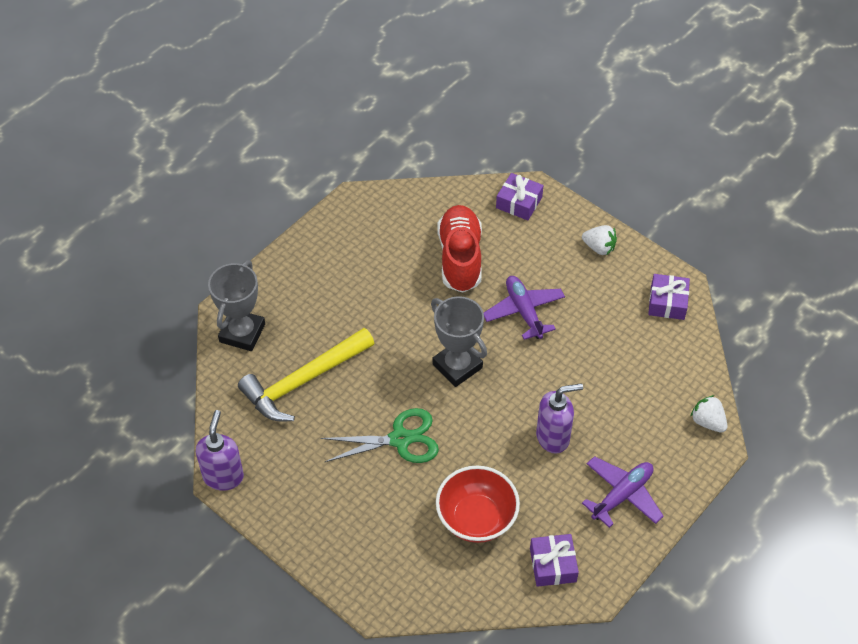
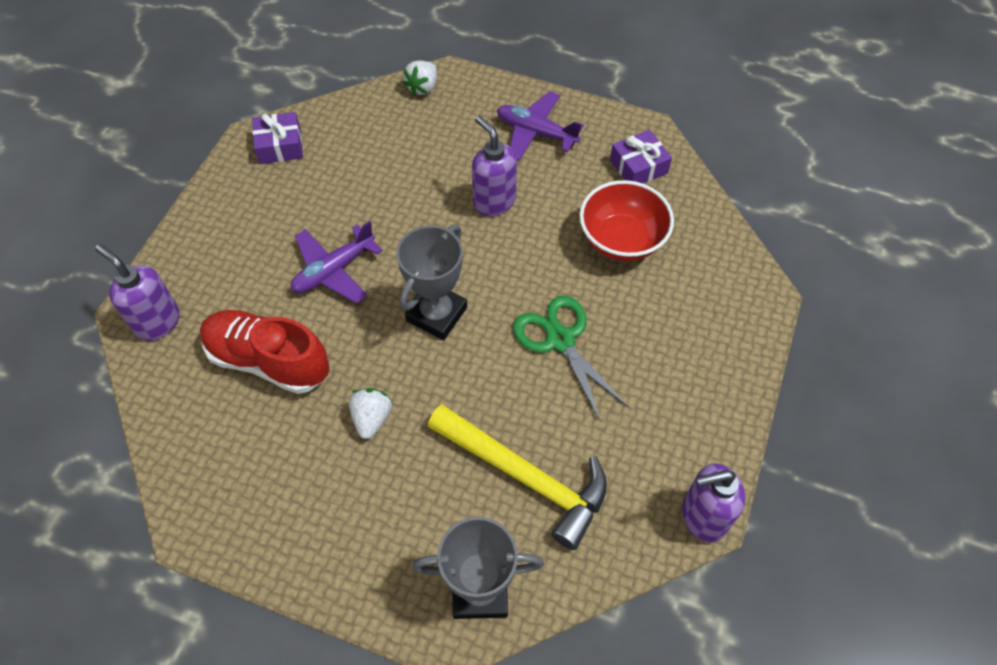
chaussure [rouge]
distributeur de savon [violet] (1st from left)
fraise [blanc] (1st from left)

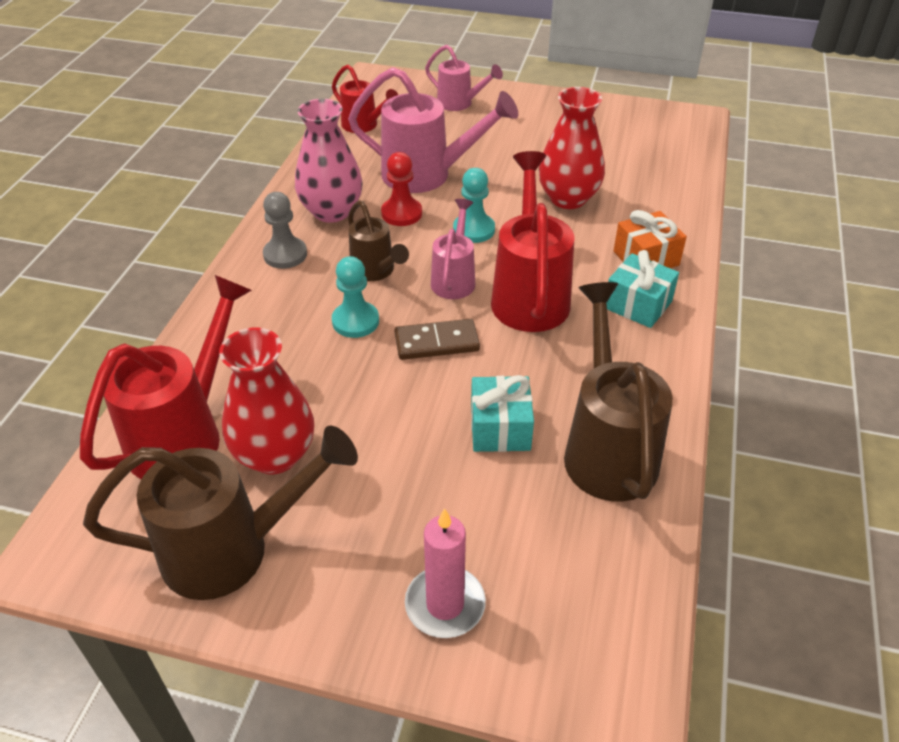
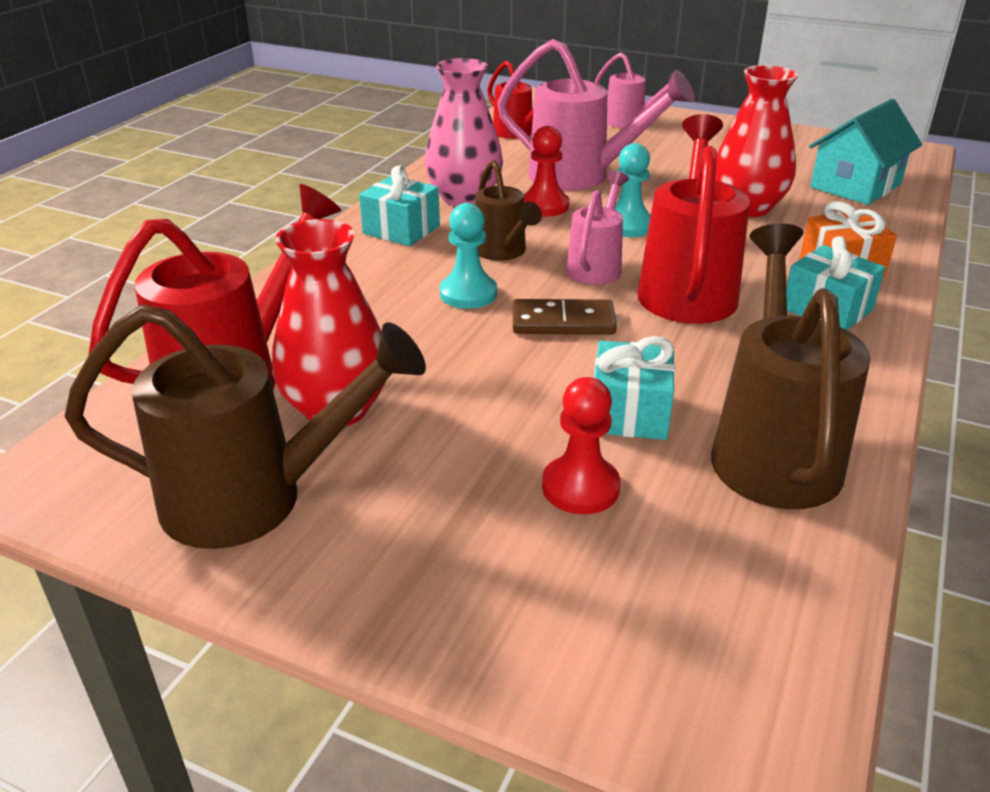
cadeau [turquoise] (1st from left)
bougie [rose]
pion [rouge] (2nd from left)
maison [turquoise]

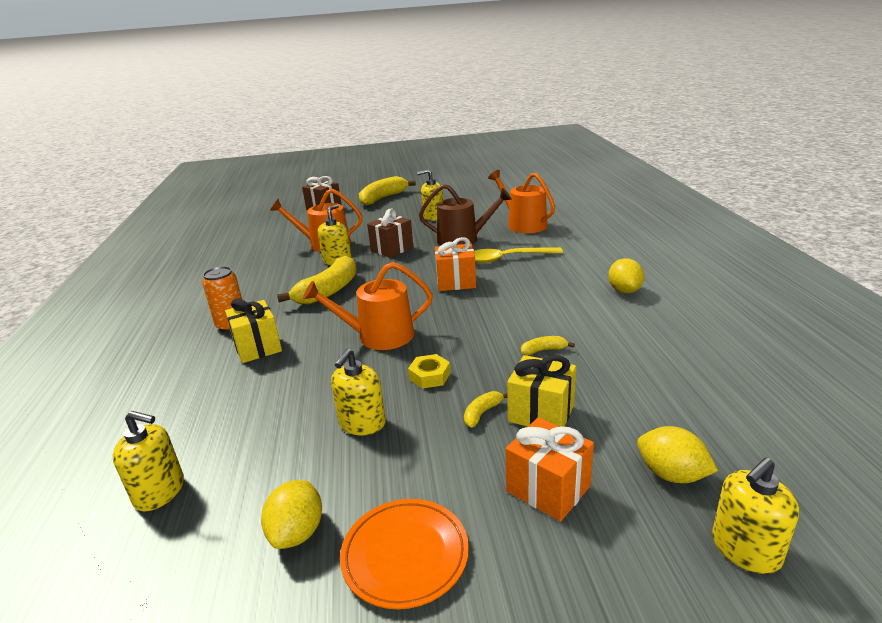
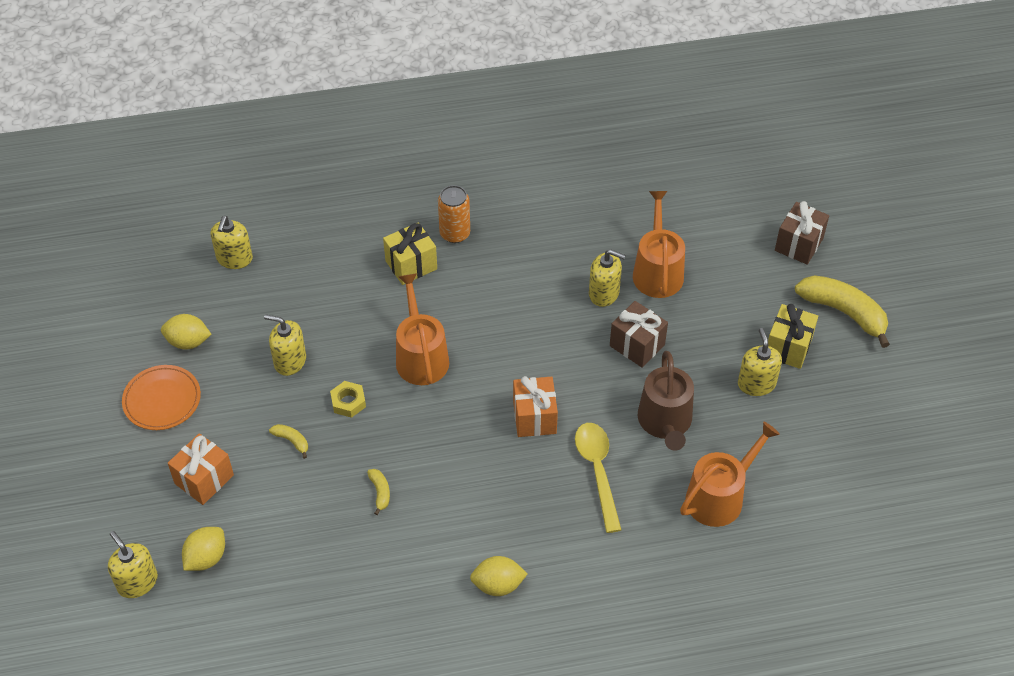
banane [jaune] (1st from left in the first image)
cadeau [jaune] (2nd from left)

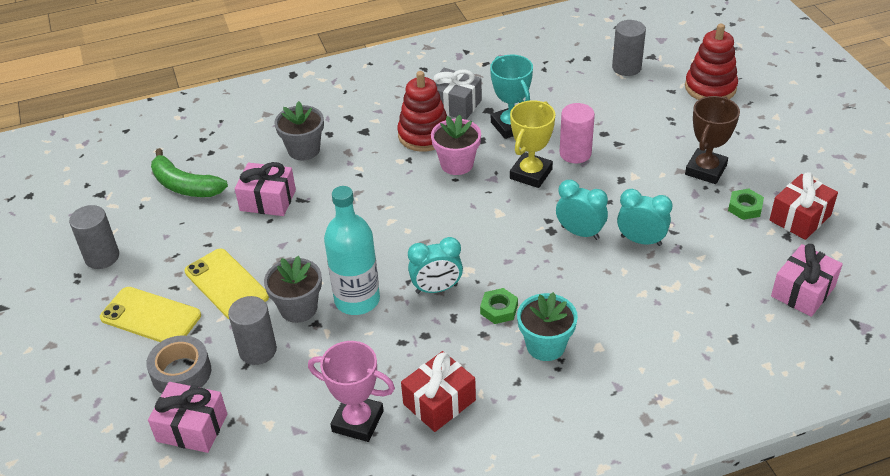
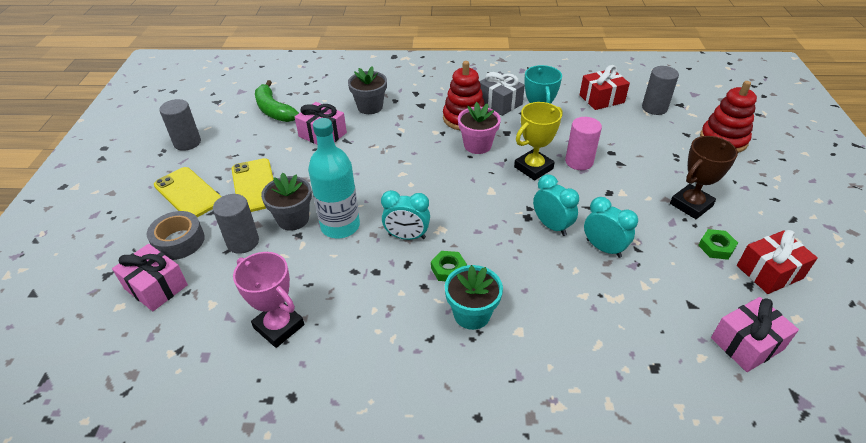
cadeau [rouge] (1st from left)

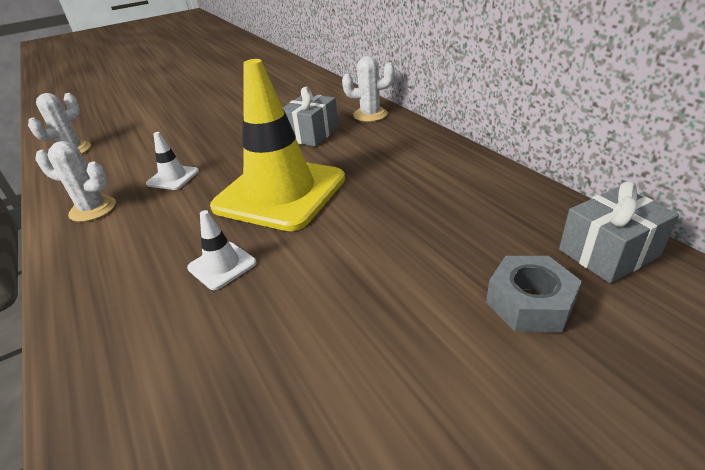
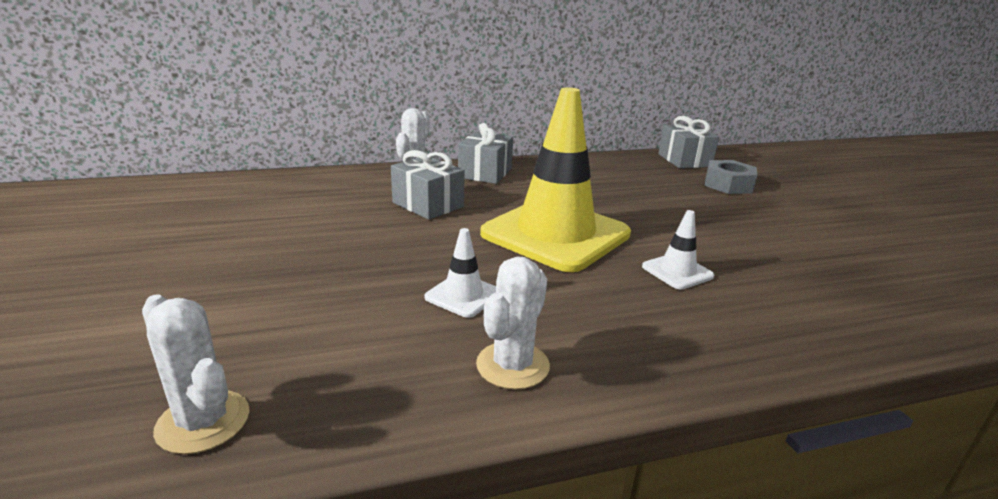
cadeau [gris] (2nd from left)

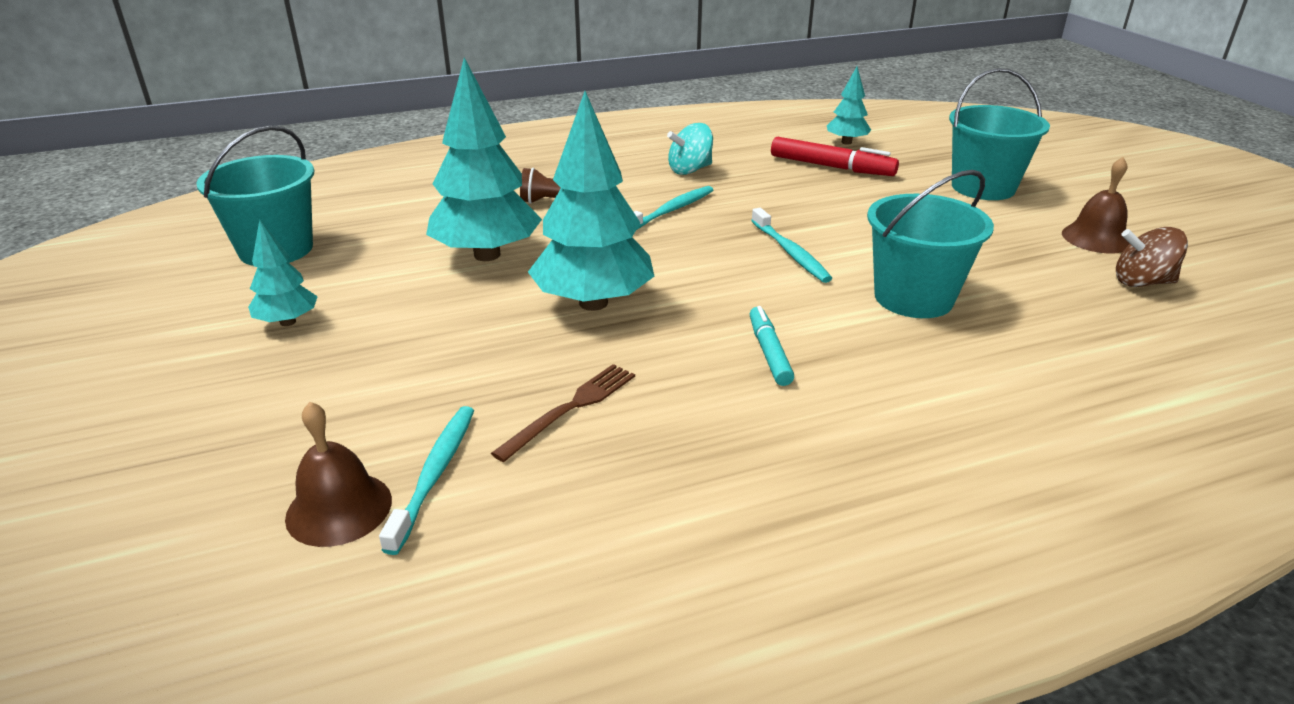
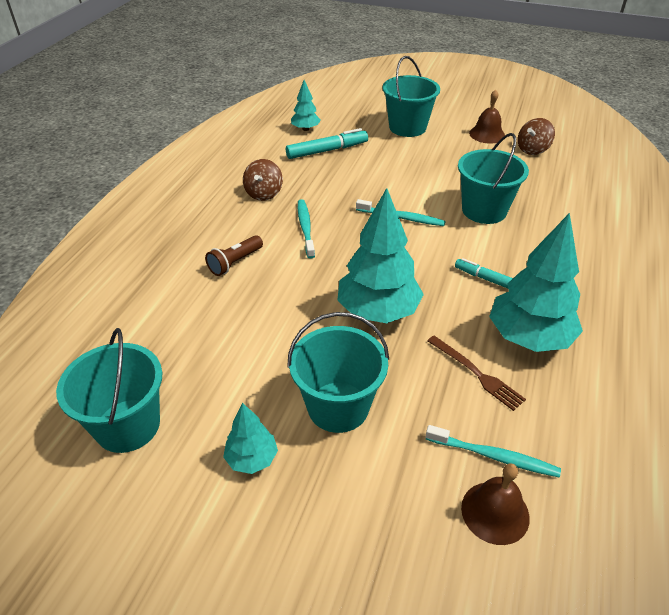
brosse à dents [turquoise] (3rd from left)
arbre [turquoise] (4th from left)
fourchette [marron]
toupie [marron] (1st from left)
feutre [turquoise] (1st from left)
seau [turquoise] (2nd from left)

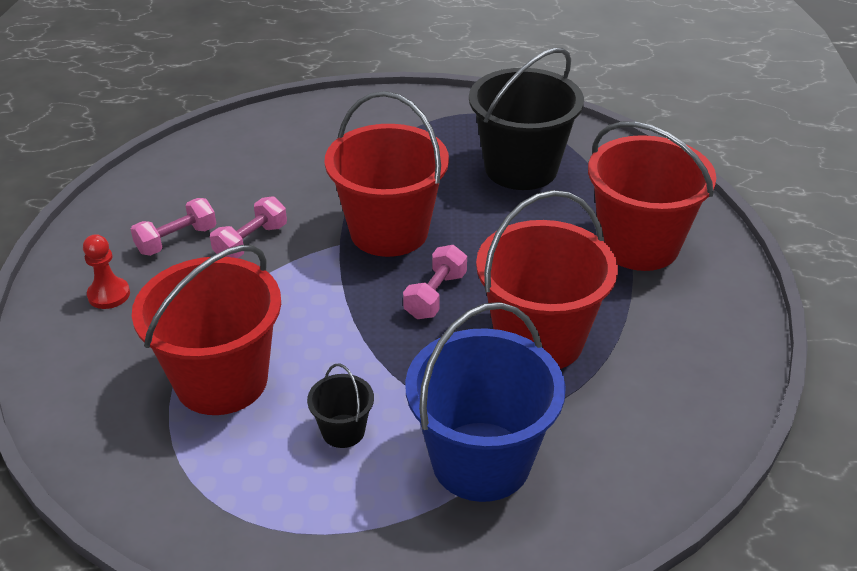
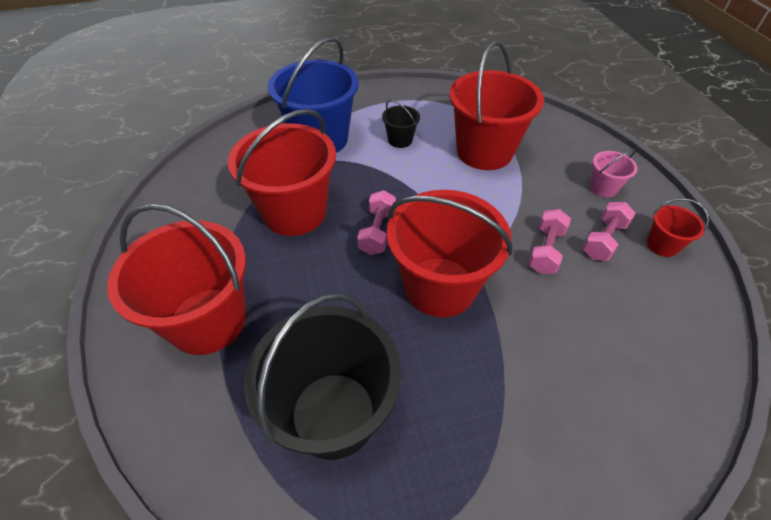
seau [rose]
seau [rouge] (5th from left)

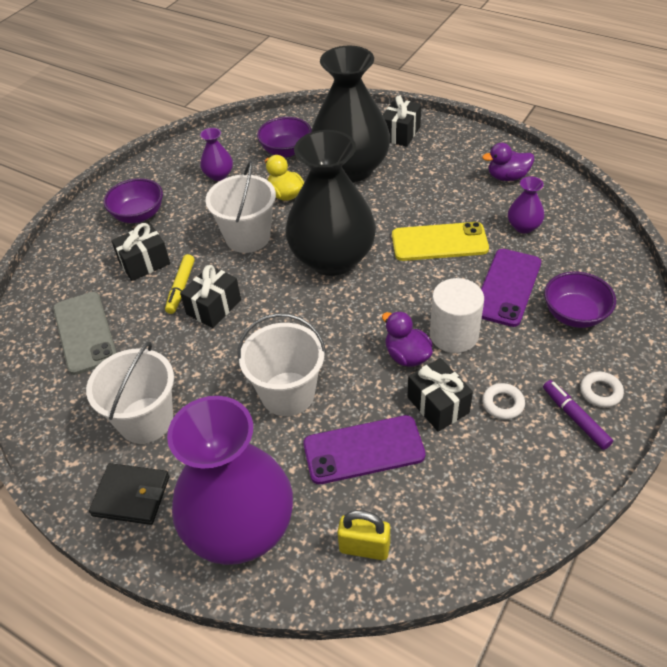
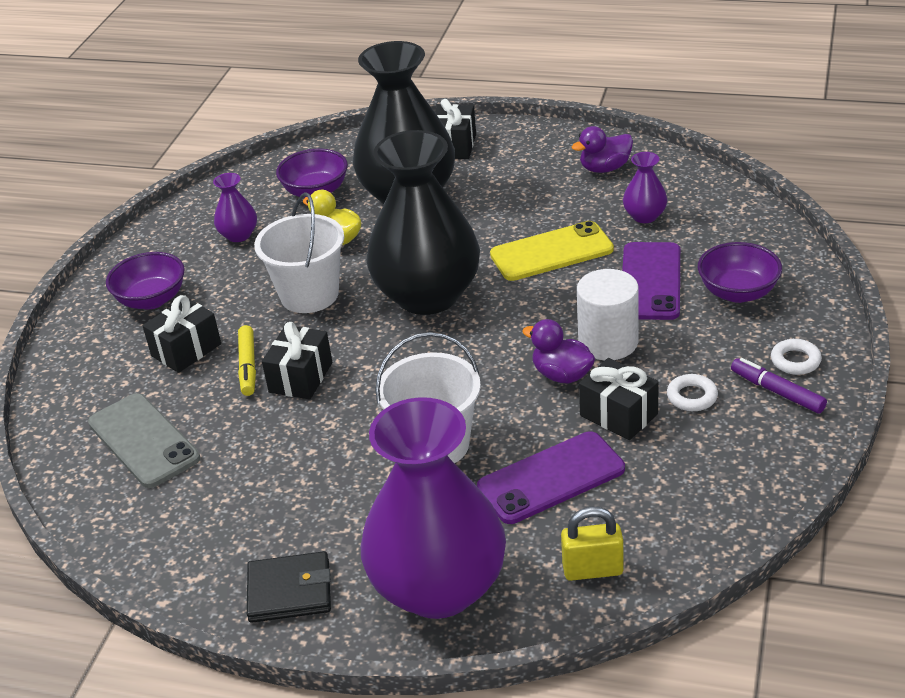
seau [blanc] (1st from left in the first image)

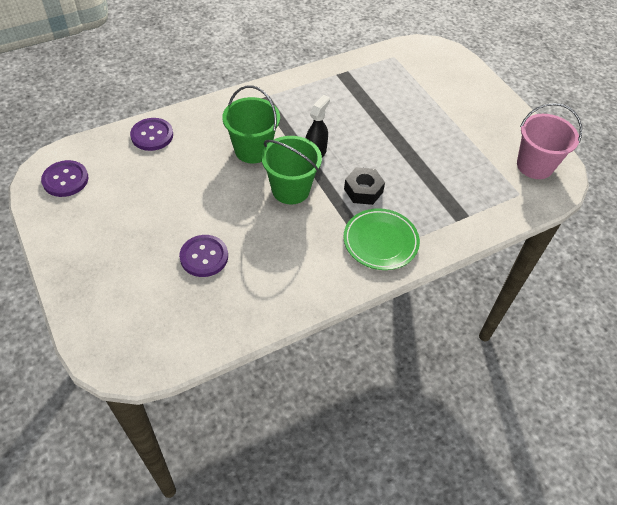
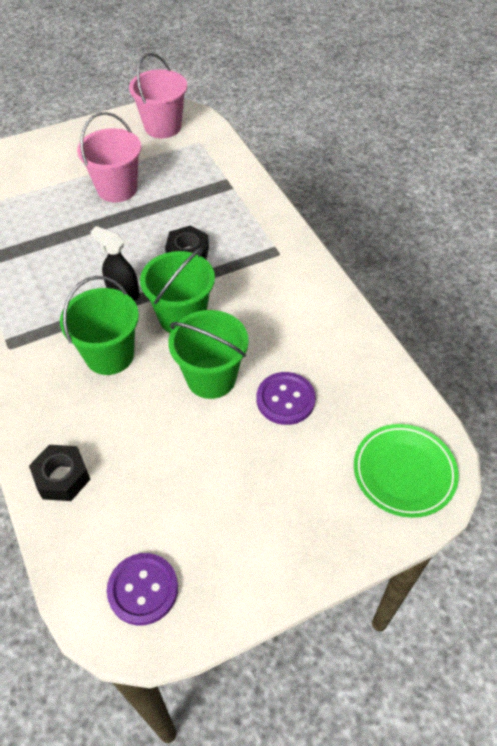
écrou [noir] (1st from left)
assiette [vert]
seau [rose] (1st from left)
seau [vert] (3rd from left)

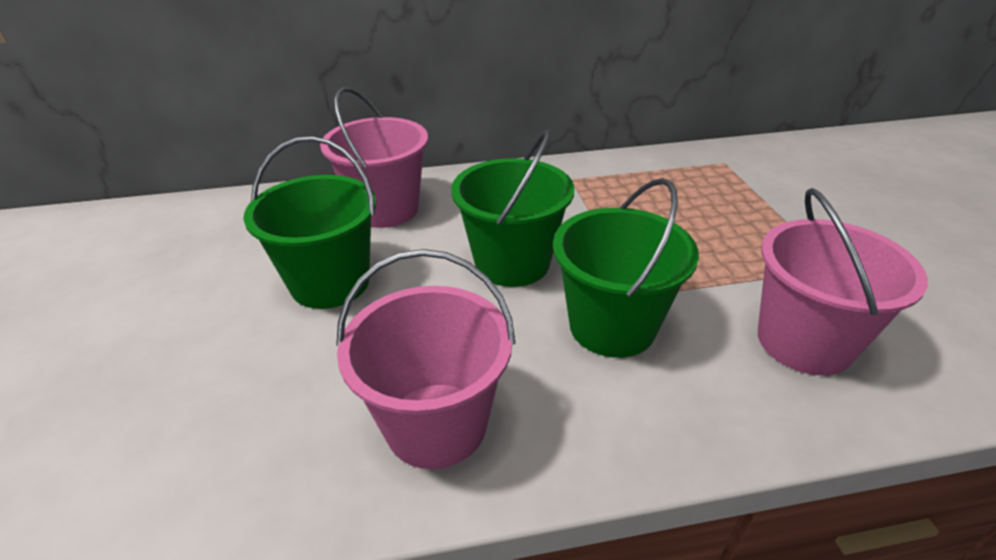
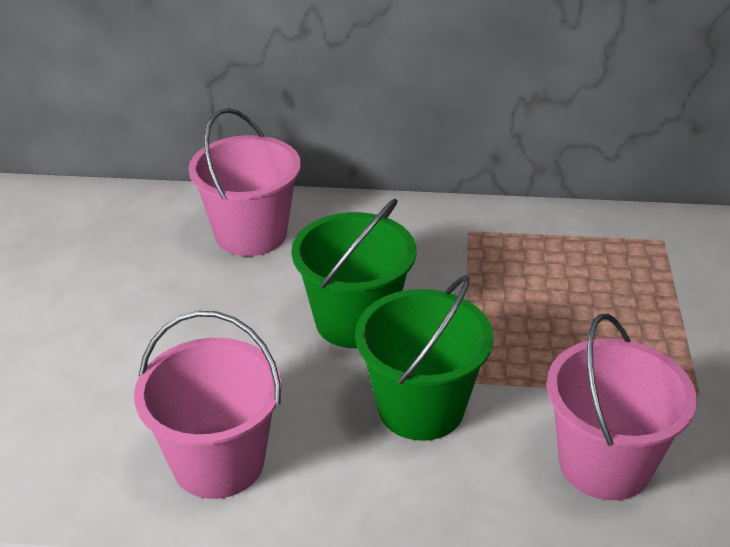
seau [vert] (1st from left in the first image)

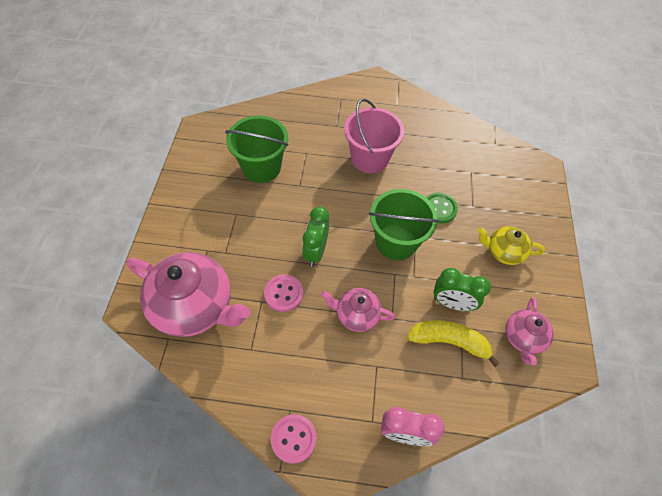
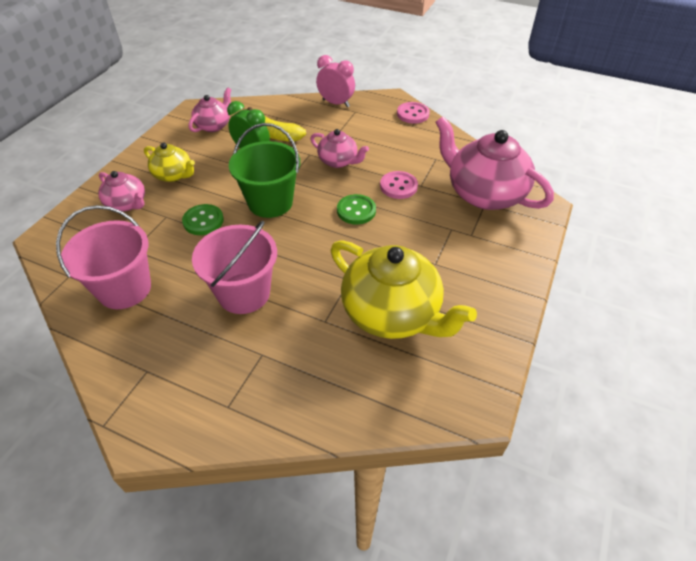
théière [jaune] (2nd from left)
bouton [vert] (2nd from left)
seau [rose] (1st from left)
théière [rose] (1st from left)

